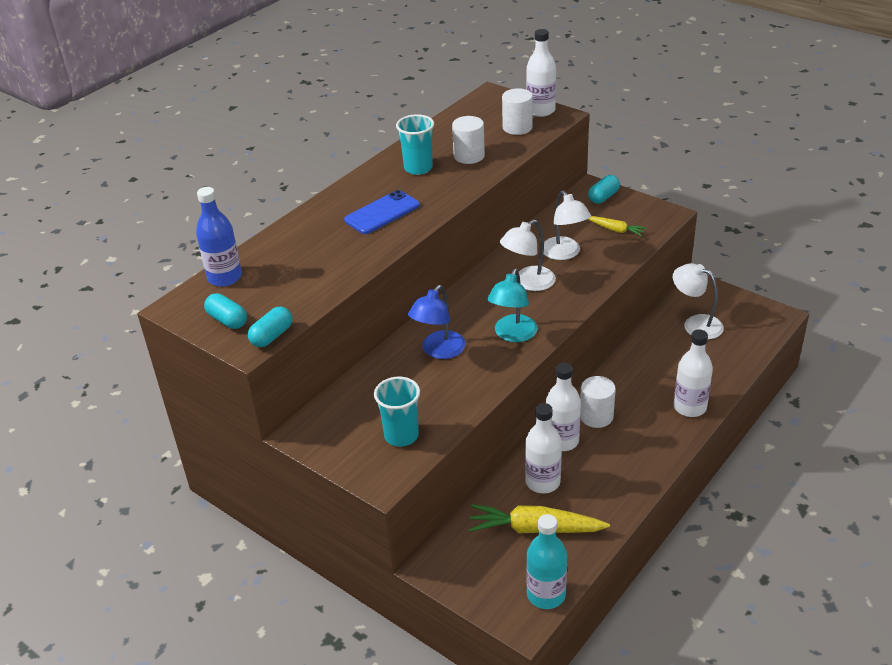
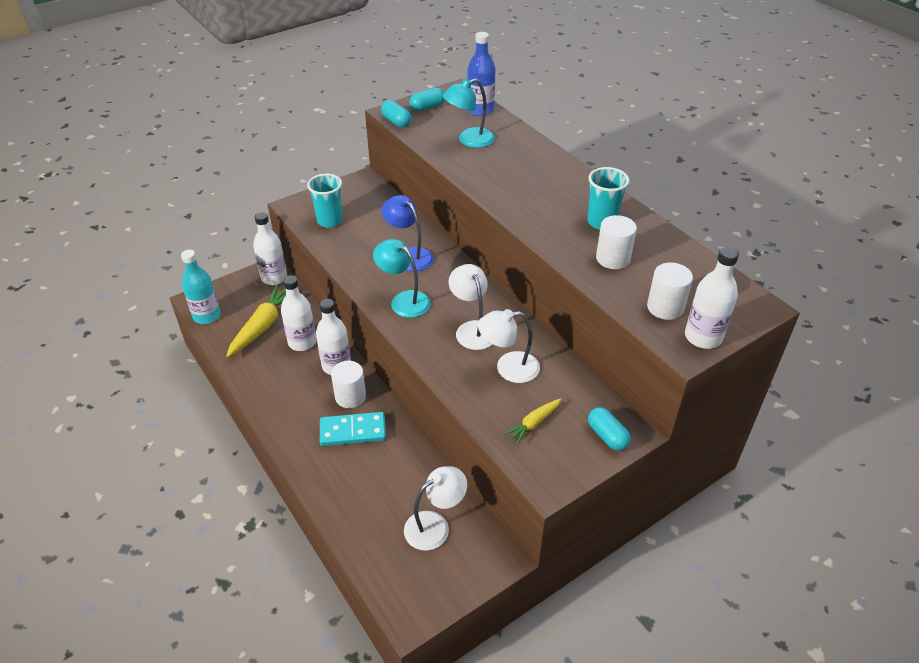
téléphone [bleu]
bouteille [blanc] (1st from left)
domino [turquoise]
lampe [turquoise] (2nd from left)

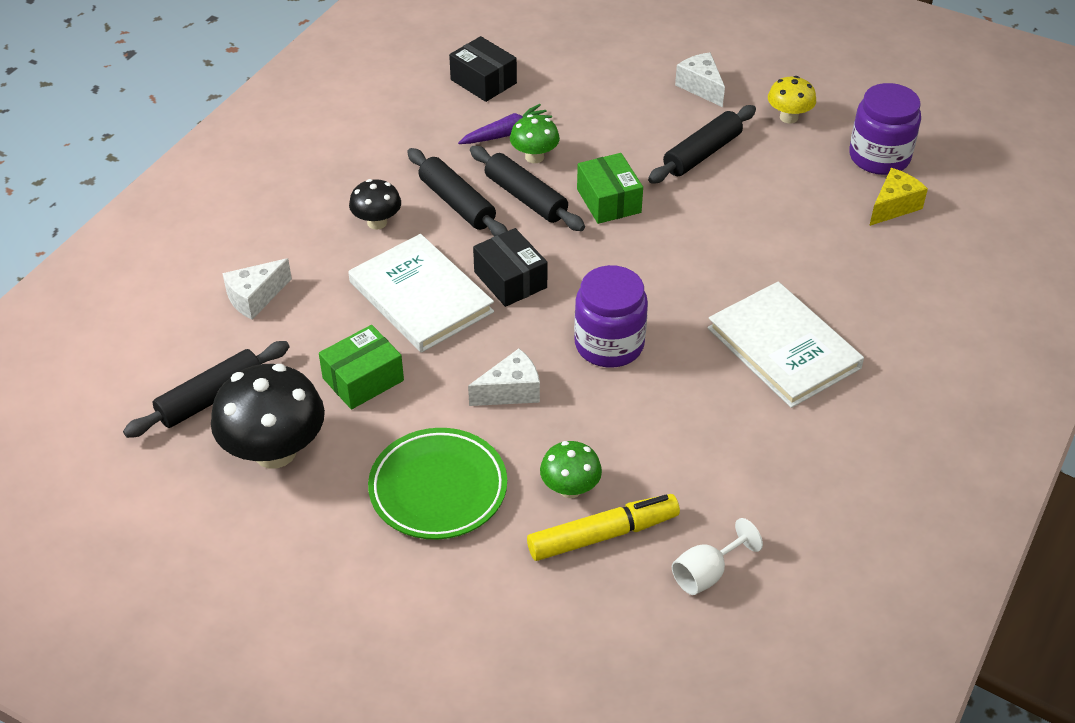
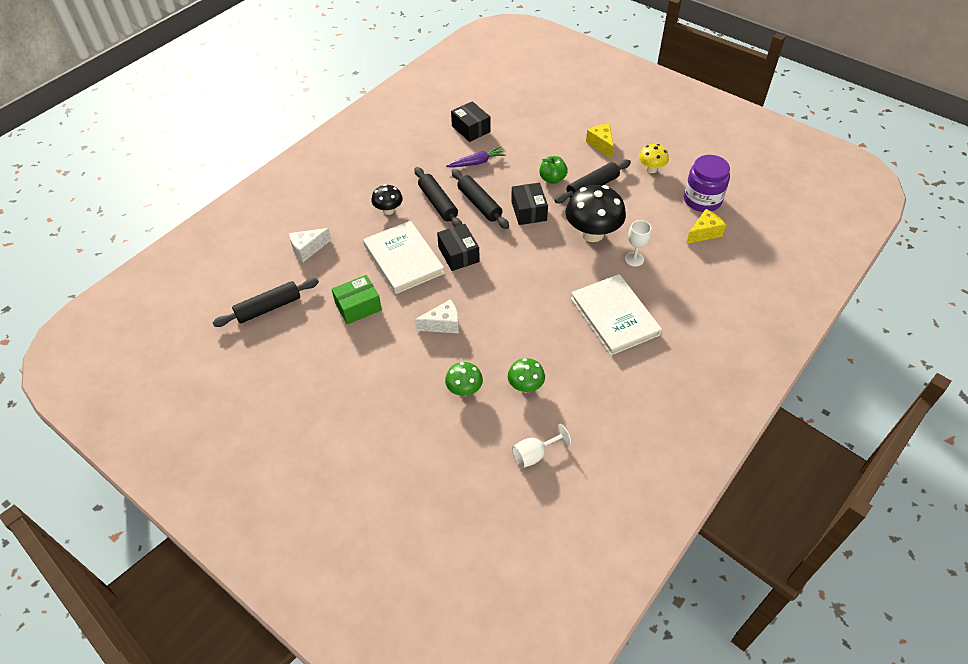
champignon [noir] (2nd from left)
assiette [vert]
champignon [vert] (2nd from left)
feutre [jaune]
bocal [violet] (1st from left in the first image)
boîte [noir] (3rd from left)
fromage [jaune] (1st from left)
pomme [vert]
verre à pied [blanc] (2nd from left)

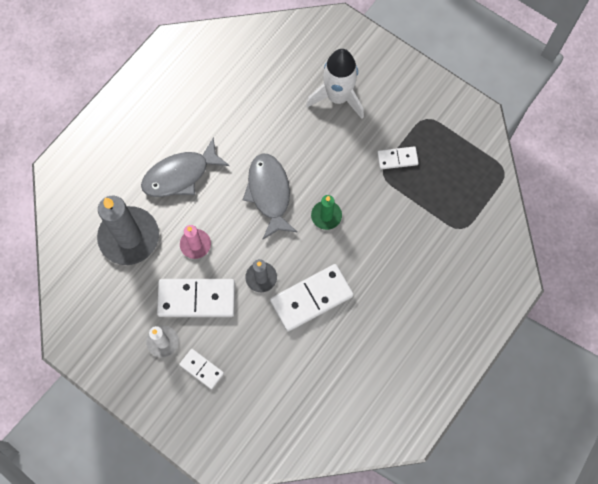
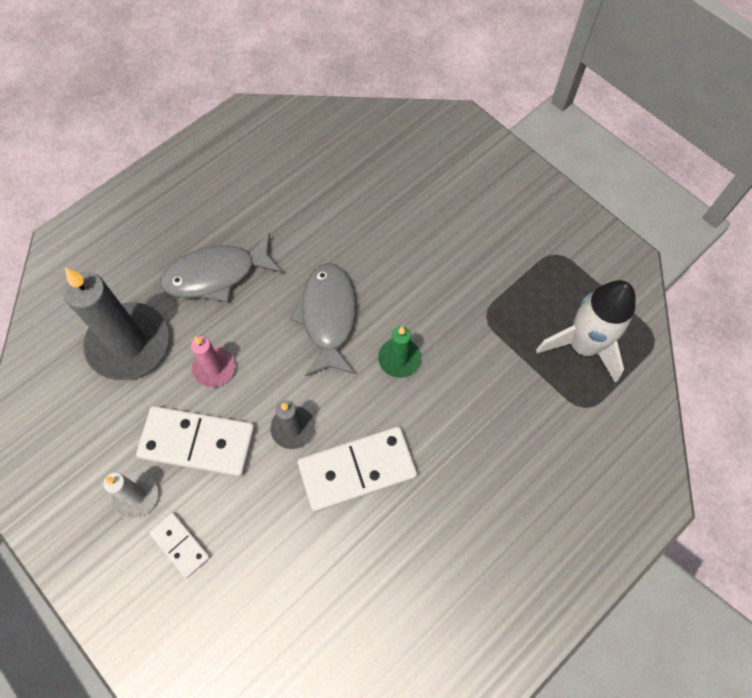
fusée [blanc]
domino [blanc] (4th from left in the first image)

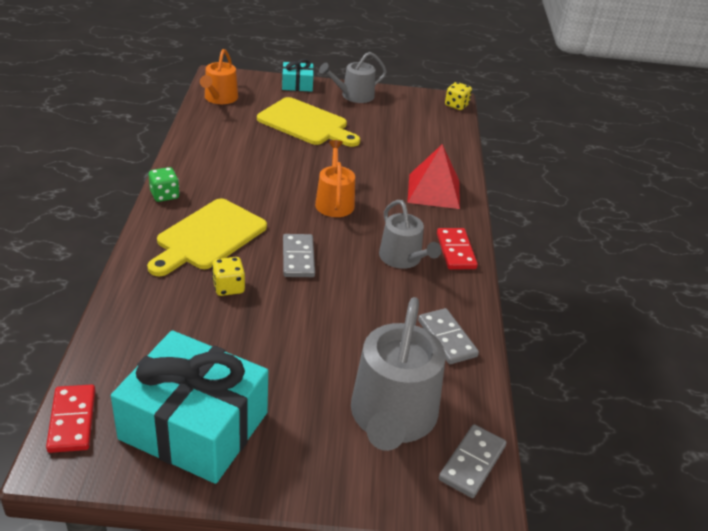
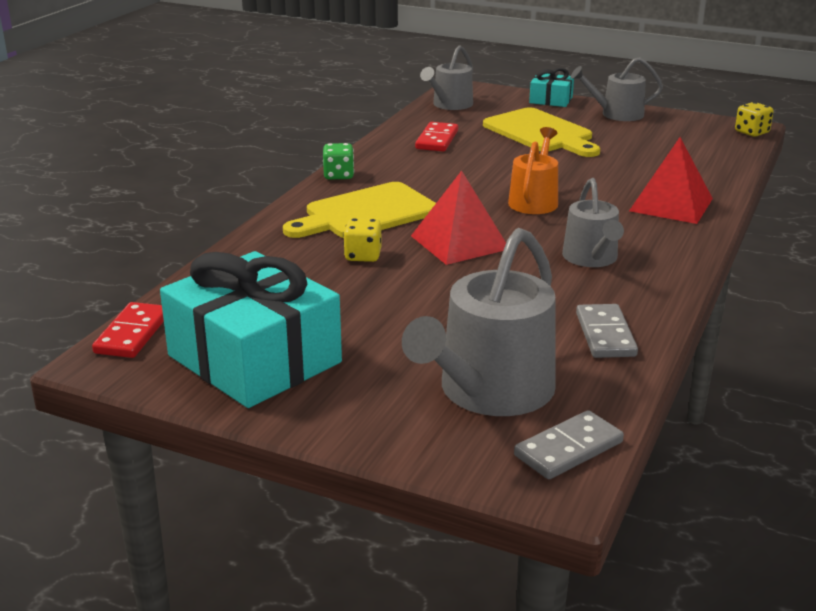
arrosoir [gris] (1st from left)
pyramide [rouge] (1st from left)
domino [rouge] (2nd from left)

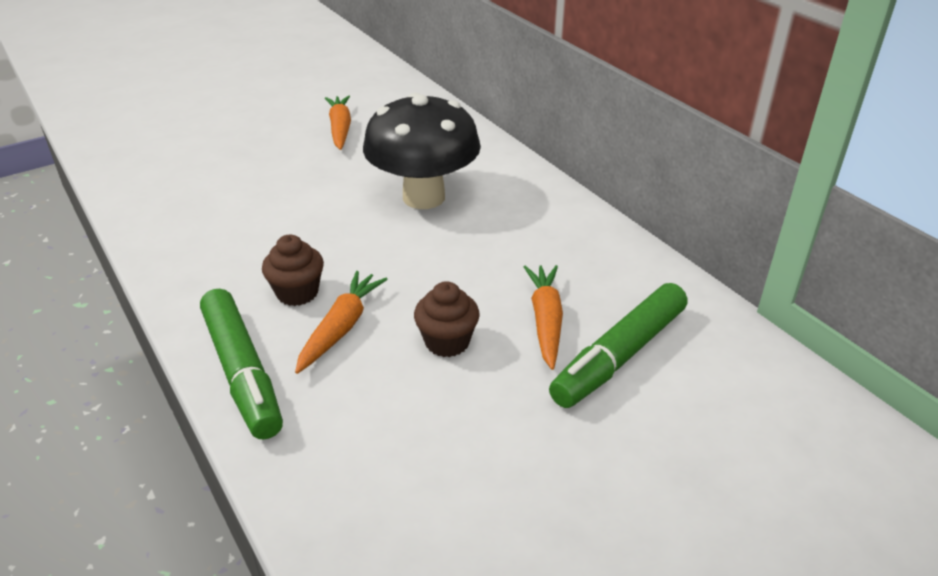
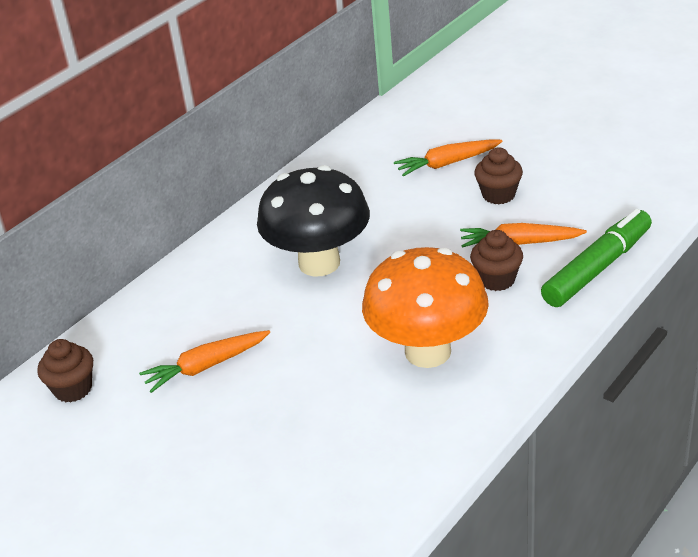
feutre [vert] (2nd from left in the first image)
muffin [marron] (1st from left)
champignon [orange]

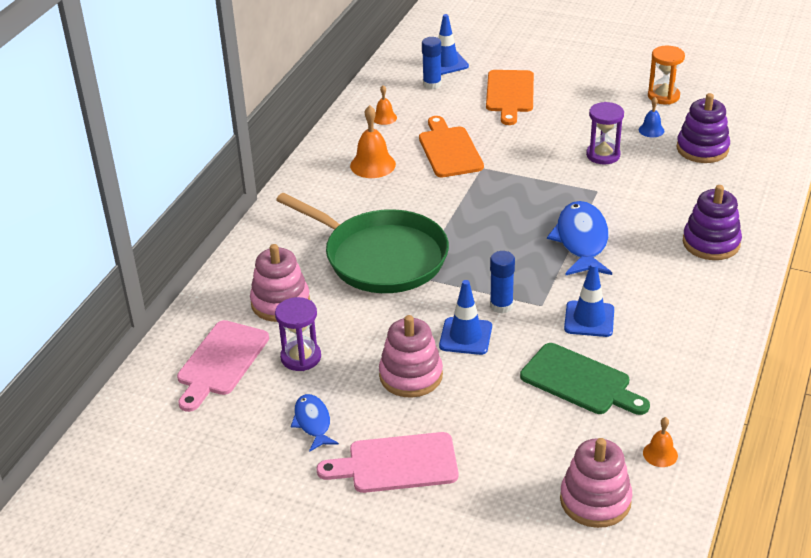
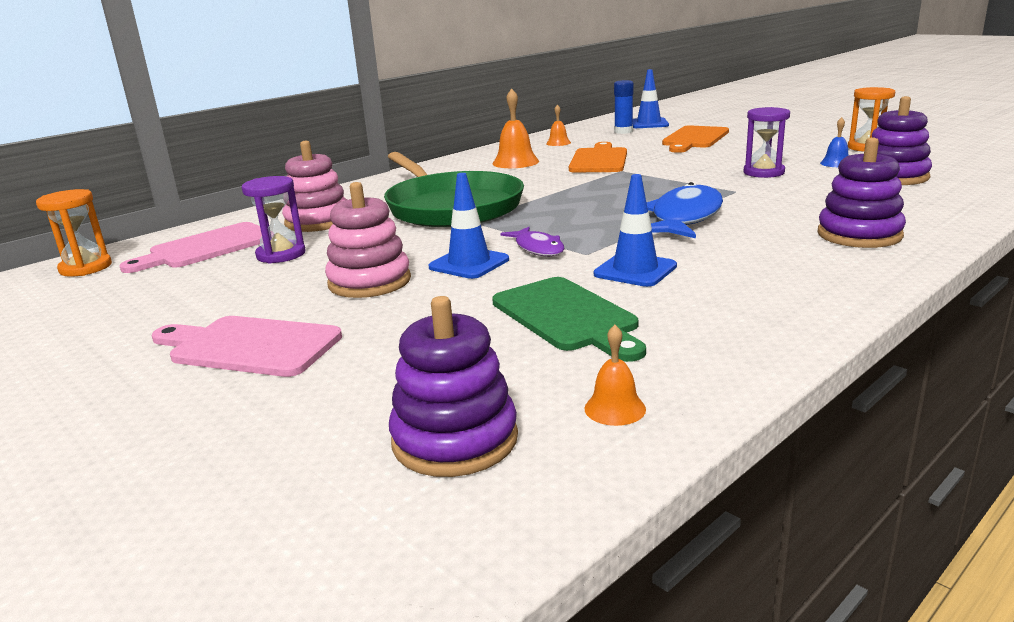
poisson [bleu] (1st from left in the first image)
poisson [violet]
jouet à empiler [violet] (1st from left)
sablier [orange] (1st from left)

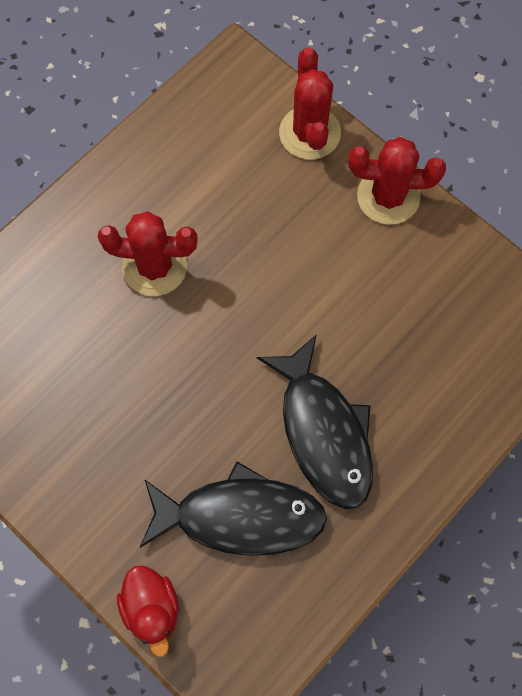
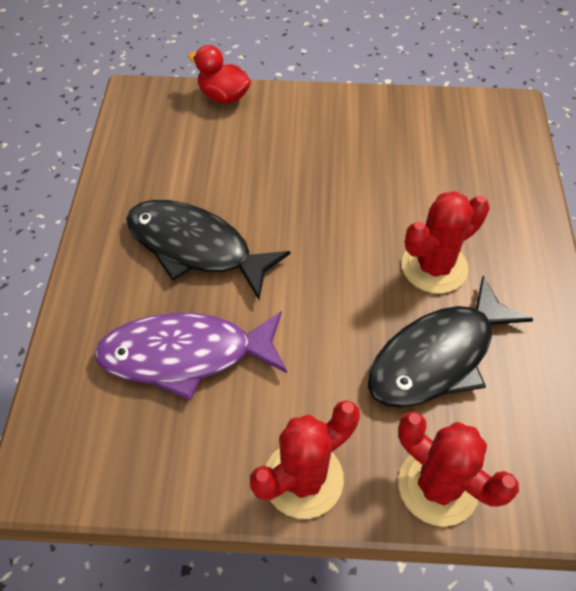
poisson [noir] (2nd from left)
poisson [violet]

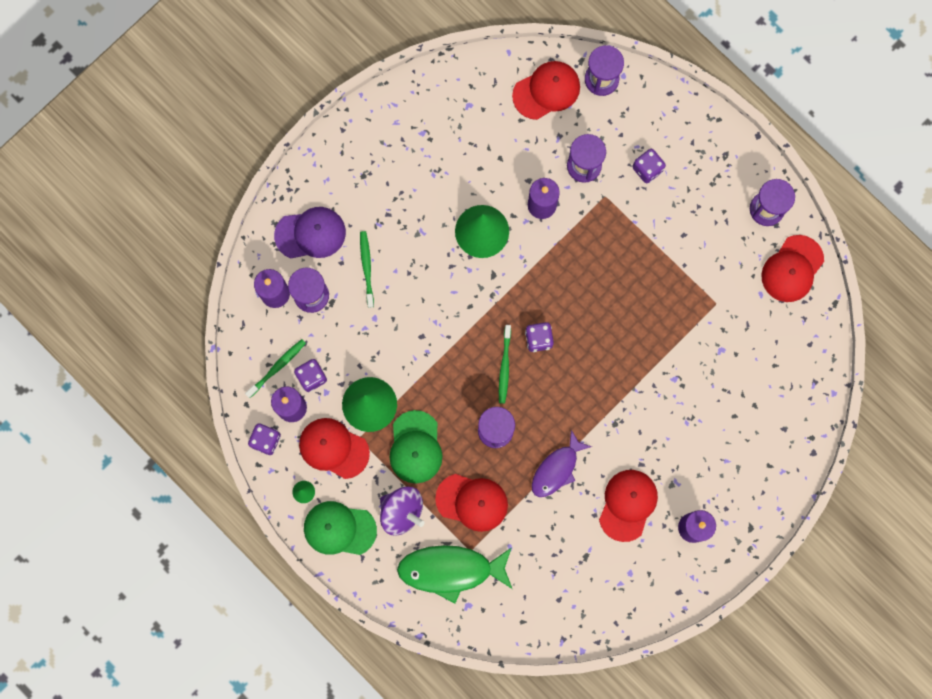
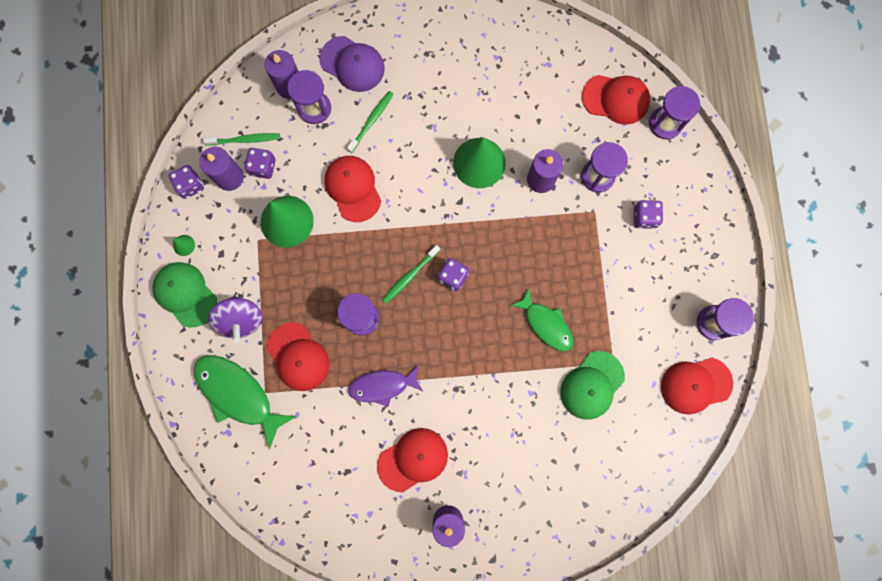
casquette [rouge] (2nd from left)
casquette [vert] (2nd from left)
poisson [vert] (2nd from left)

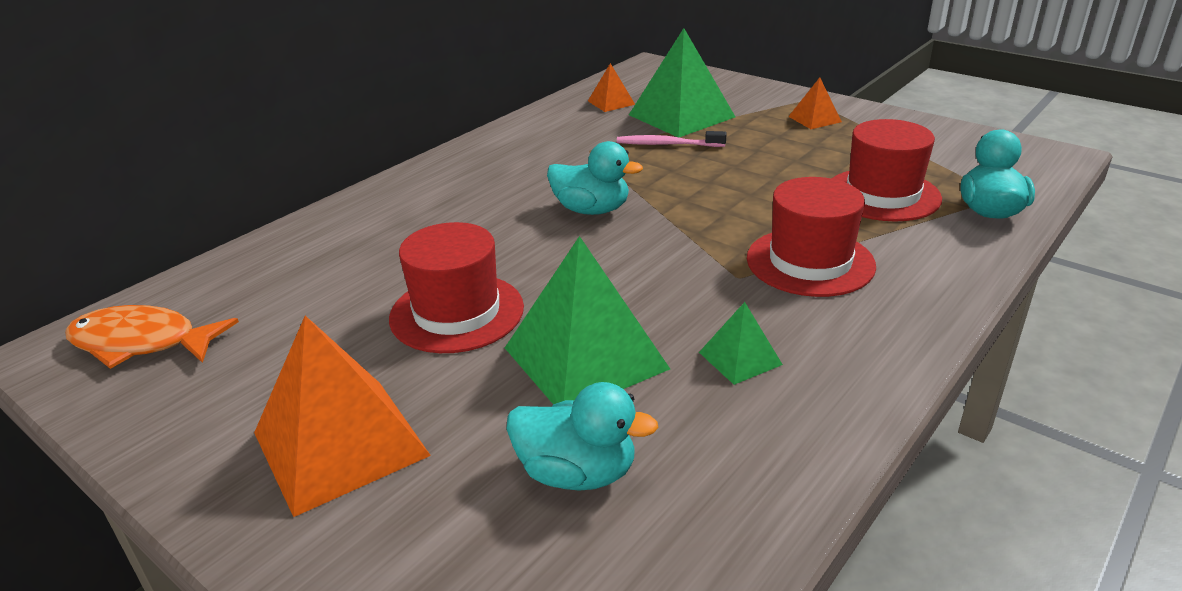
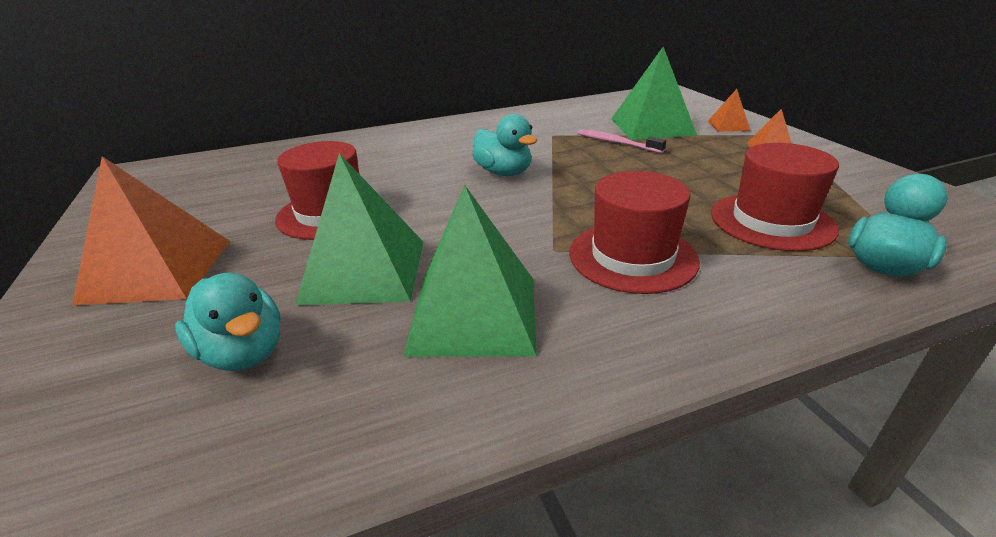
poisson [orange]
pyramide [orange] (2nd from left)
pyramide [vert] (2nd from left)

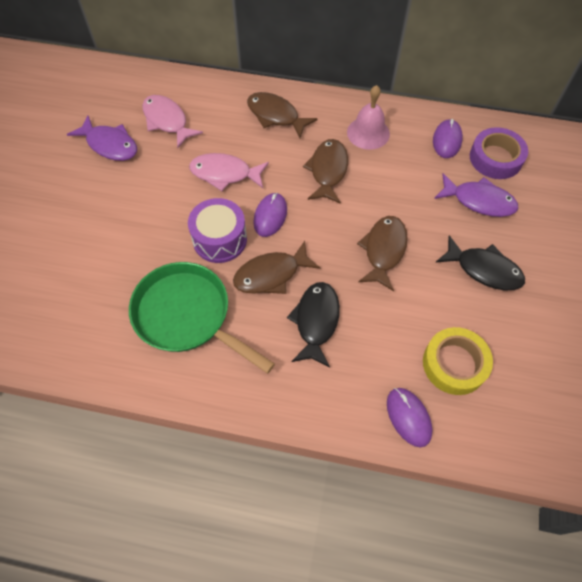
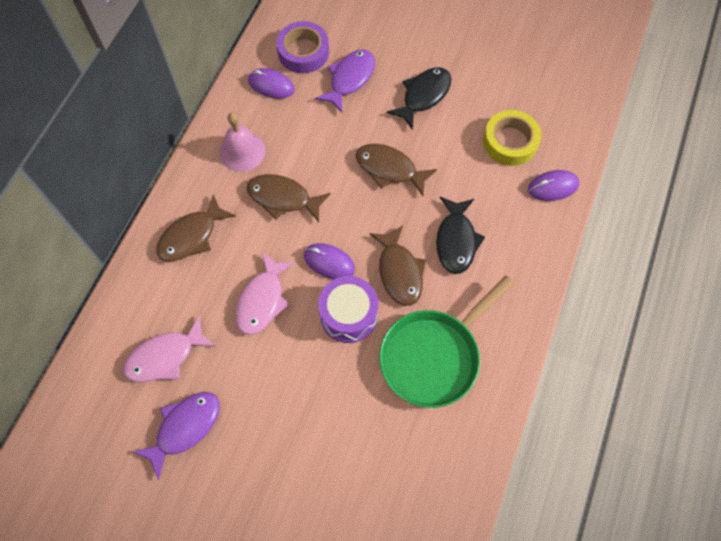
poisson [noir] (2nd from left)

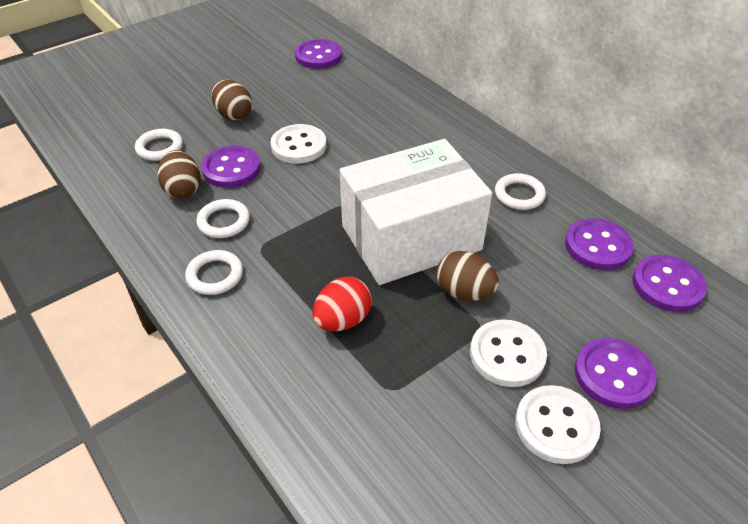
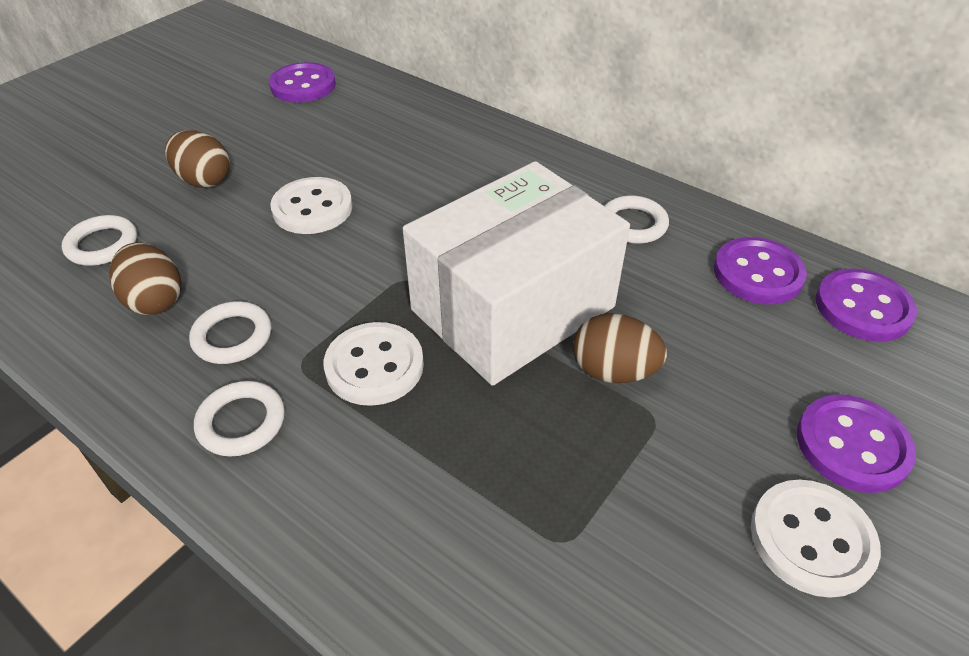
bouton [violet] (1st from left in the first image)
œuf [rouge]
bouton [blanc] (2nd from left)

